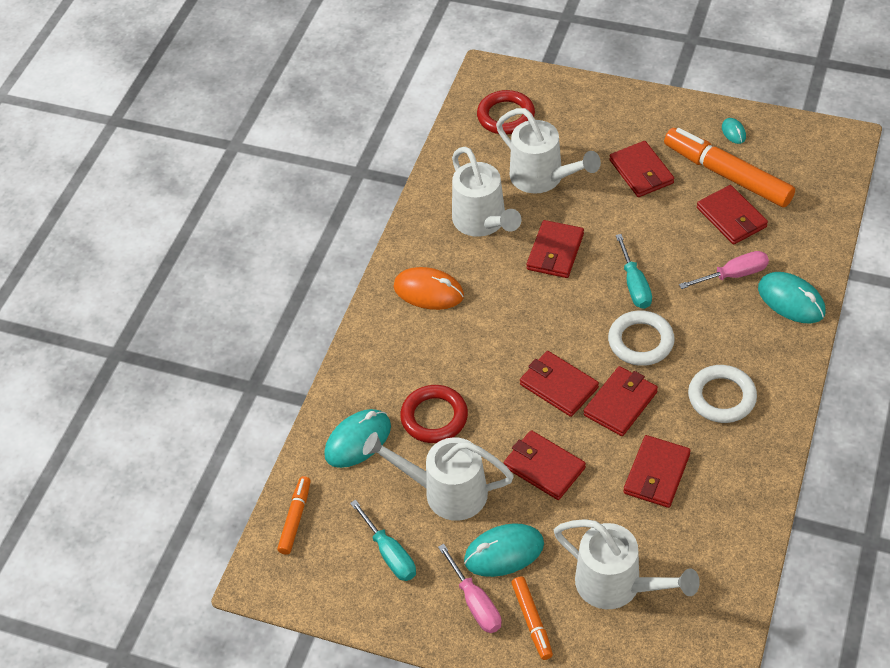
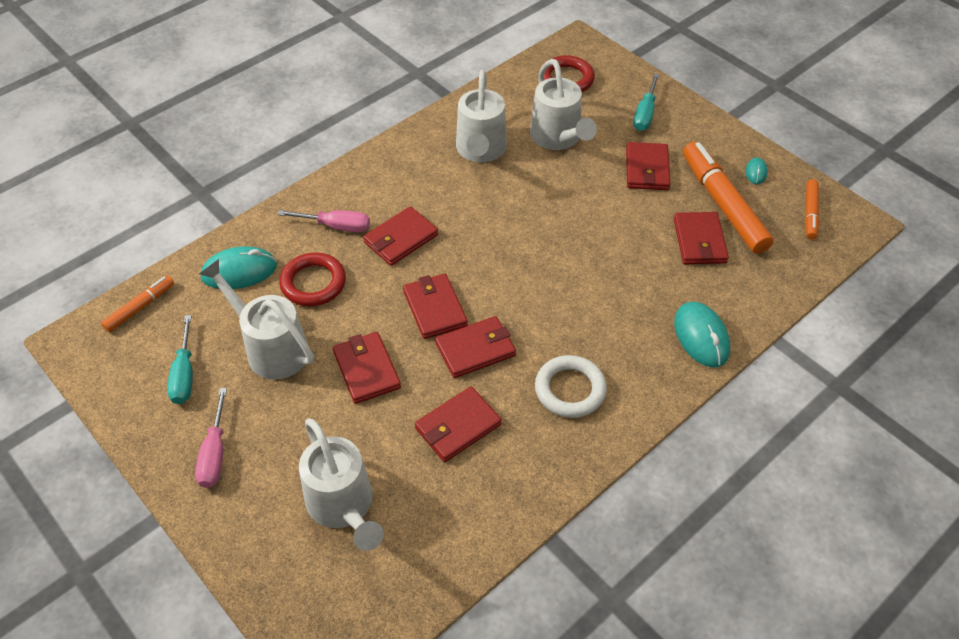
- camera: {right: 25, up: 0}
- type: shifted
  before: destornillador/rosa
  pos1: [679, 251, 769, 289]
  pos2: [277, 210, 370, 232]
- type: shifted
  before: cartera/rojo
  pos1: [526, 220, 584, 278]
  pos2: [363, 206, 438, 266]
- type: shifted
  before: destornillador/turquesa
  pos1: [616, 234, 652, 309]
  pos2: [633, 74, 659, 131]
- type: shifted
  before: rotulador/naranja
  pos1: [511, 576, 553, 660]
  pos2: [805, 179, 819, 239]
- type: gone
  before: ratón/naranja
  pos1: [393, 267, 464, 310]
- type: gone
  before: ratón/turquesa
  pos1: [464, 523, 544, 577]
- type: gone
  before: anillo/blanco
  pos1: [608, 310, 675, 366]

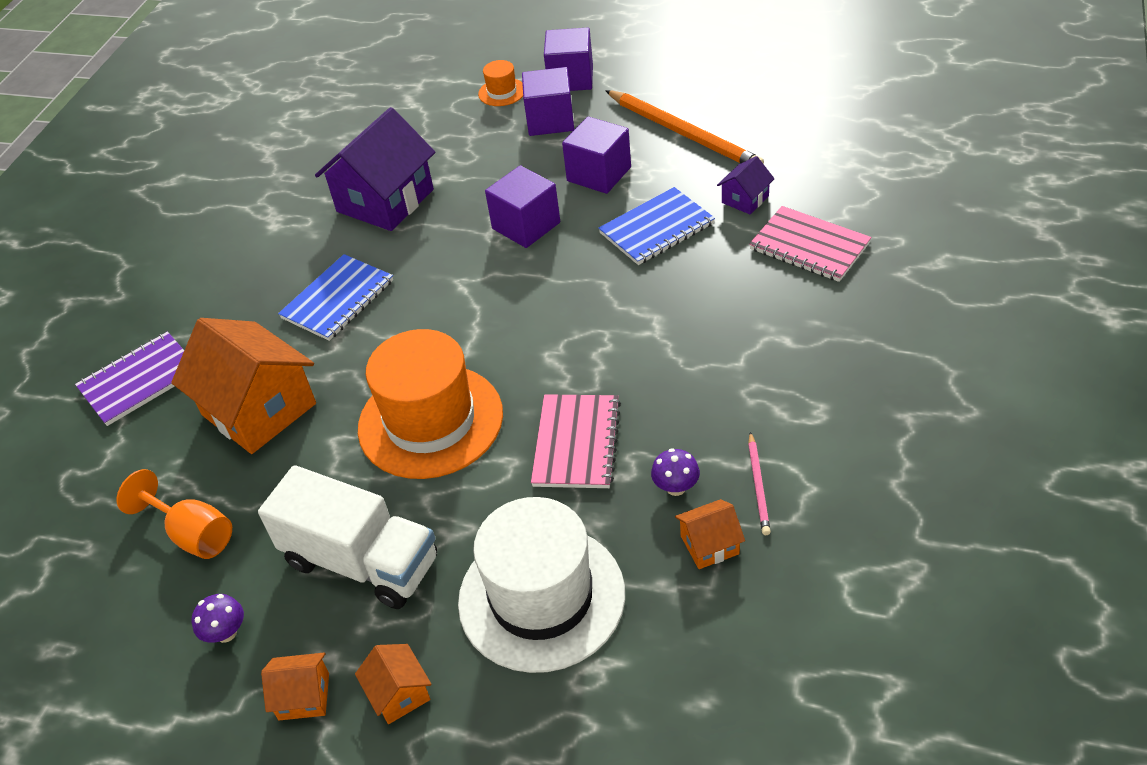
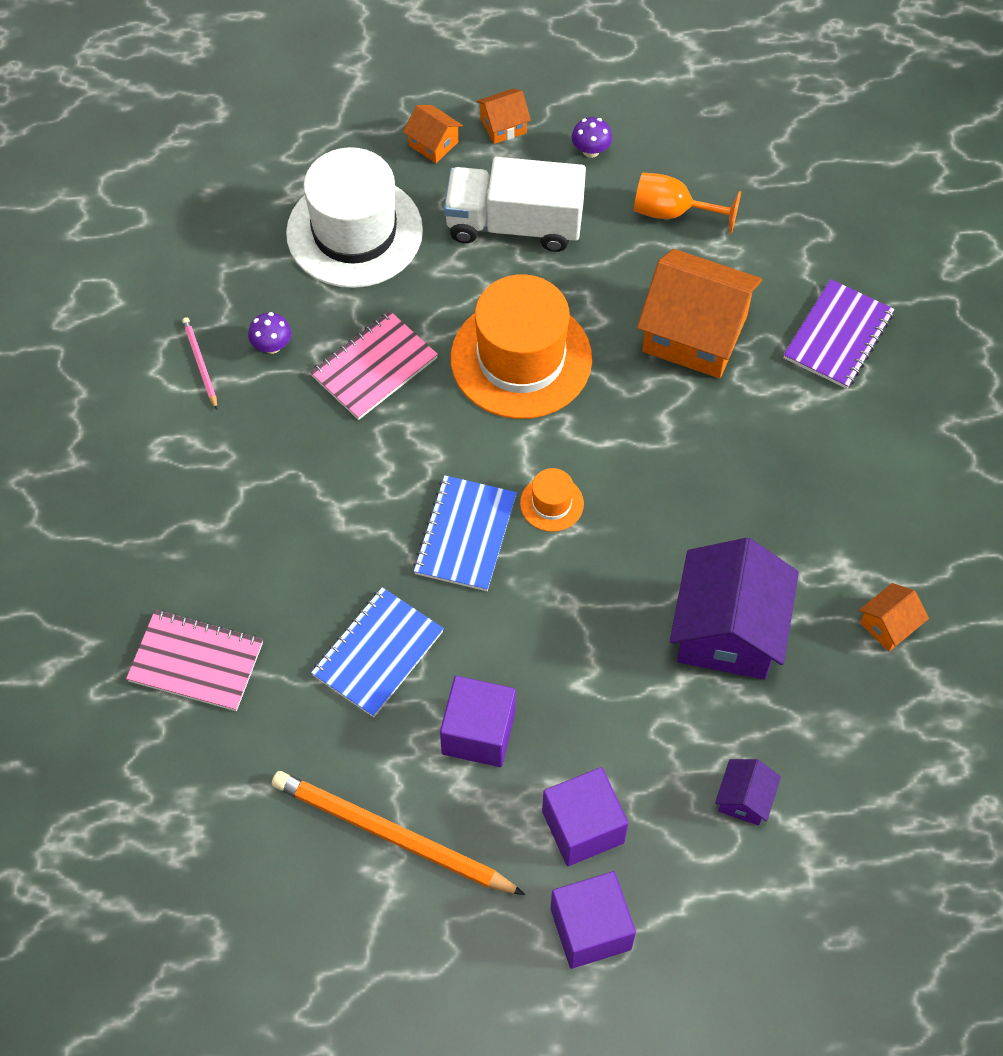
- camera: {right: 155, up: 15}
- type: rotated
  before: cuaderno/rosa
  pos1: [531, 394, 621, 488]
  pos2: [310, 311, 438, 420]
  turn: 60
- type: shifted
  before: cuaderno/azul
  pos1: [278, 254, 393, 341]
  pos2: [413, 475, 517, 591]
- type: shifted
  before: sombrero/naranja
  pos1: [478, 60, 523, 106]
  pos2: [520, 468, 584, 532]
- type: shifted
  before: casa/morado
  pos1: [717, 156, 775, 214]
  pos2: [715, 759, 781, 826]
- type: shifted
  before: casa/naranja
  pos1: [675, 499, 745, 569]
  pos2: [859, 583, 929, 651]
- type: gone
  before: cubo/morado
  pos1: [485, 165, 560, 248]

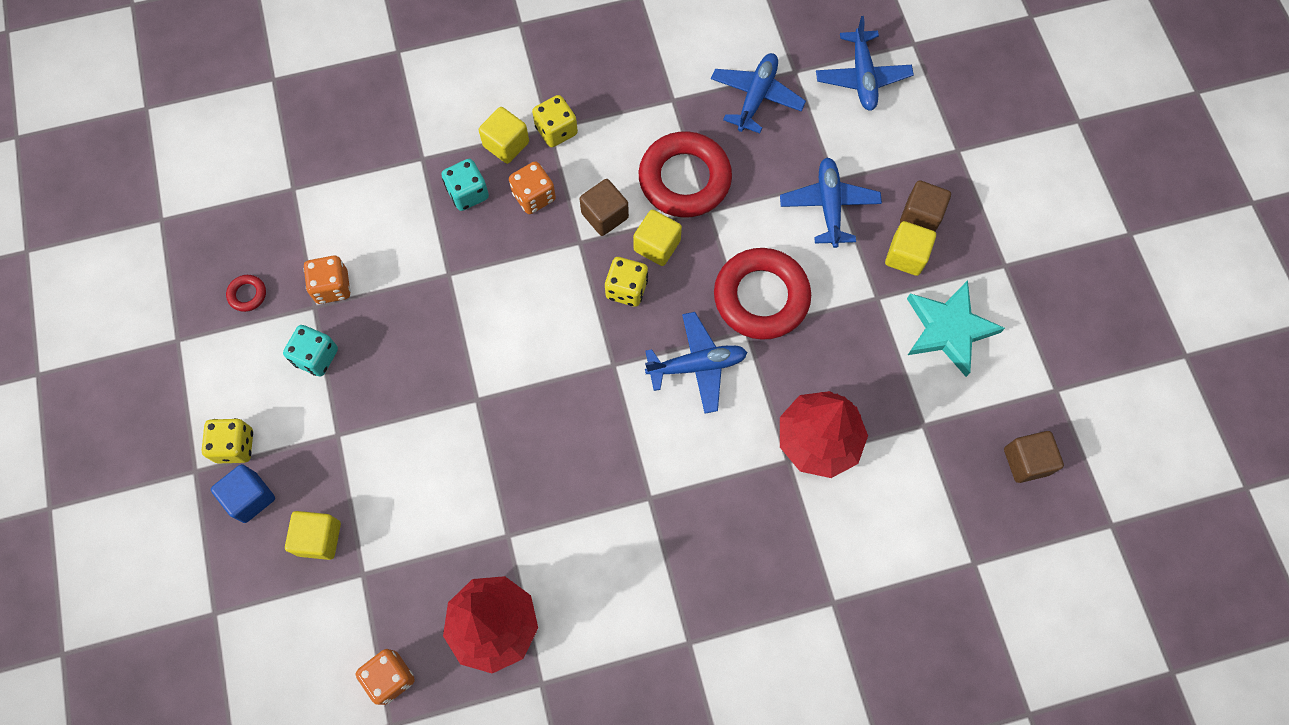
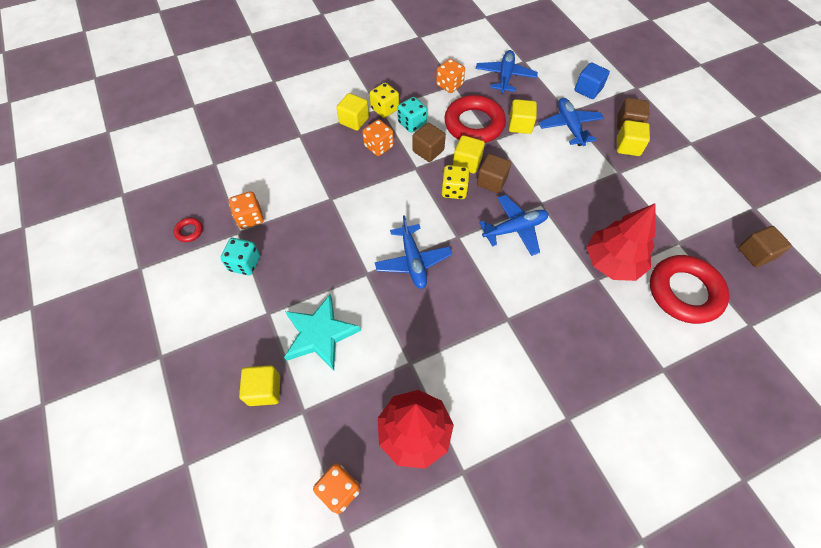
- camera: {right: -10, up: -10}
- type: shifted
  before: estrella/turquesa
  pos1: [907, 280, 1005, 377]
  pos2: [284, 294, 361, 370]
- type: shifted
  before: avión/azul
  pos1: [816, 16, 914, 111]
  pos2: [375, 215, 452, 289]
- type: shifted
  before: dado/turquesa
  pos1: [441, 159, 489, 211]
  pos2: [397, 97, 427, 133]
- type: new
  after: dado/naranja
  pos2: [436, 59, 465, 93]
- type: new
  after: cubo/marrón
  pos2: [477, 154, 511, 193]
- type: new
  after: cubo/amarillo
  pos2: [509, 99, 537, 134]
- type: shifted
  before: cubo/azul
  pos1: [211, 464, 275, 523]
  pos2: [575, 62, 610, 99]
- type: shifted
  before: anillo/rojo
  pos1: [714, 248, 811, 340]
  pos2: [650, 255, 729, 324]
- type: gone
  before: dado/amarillo
  pos1: [201, 418, 253, 463]

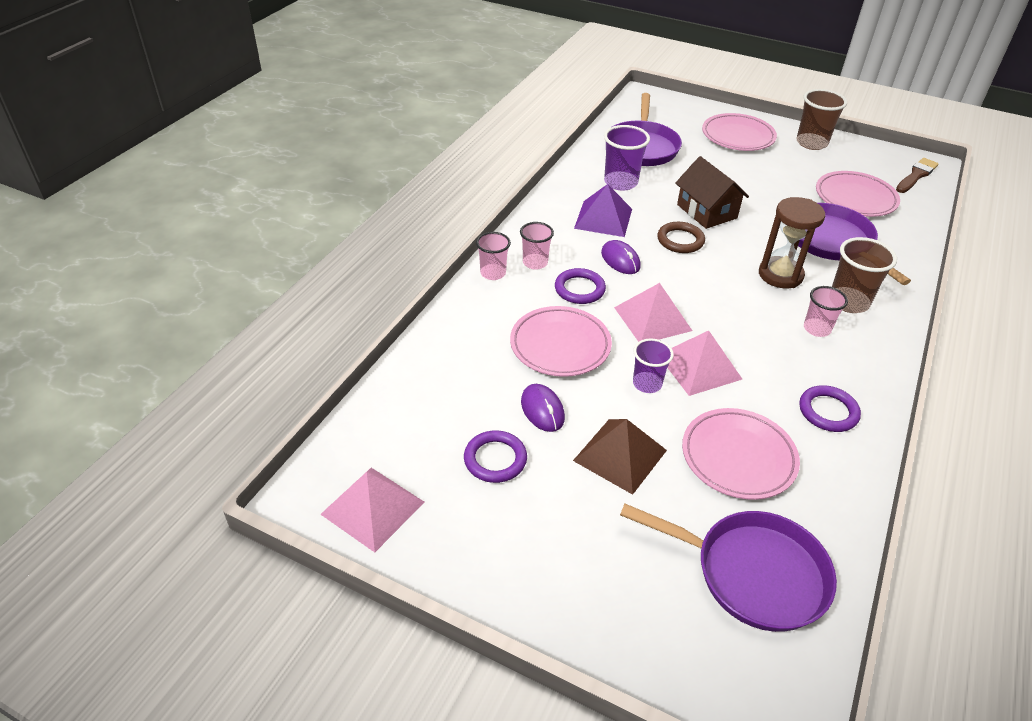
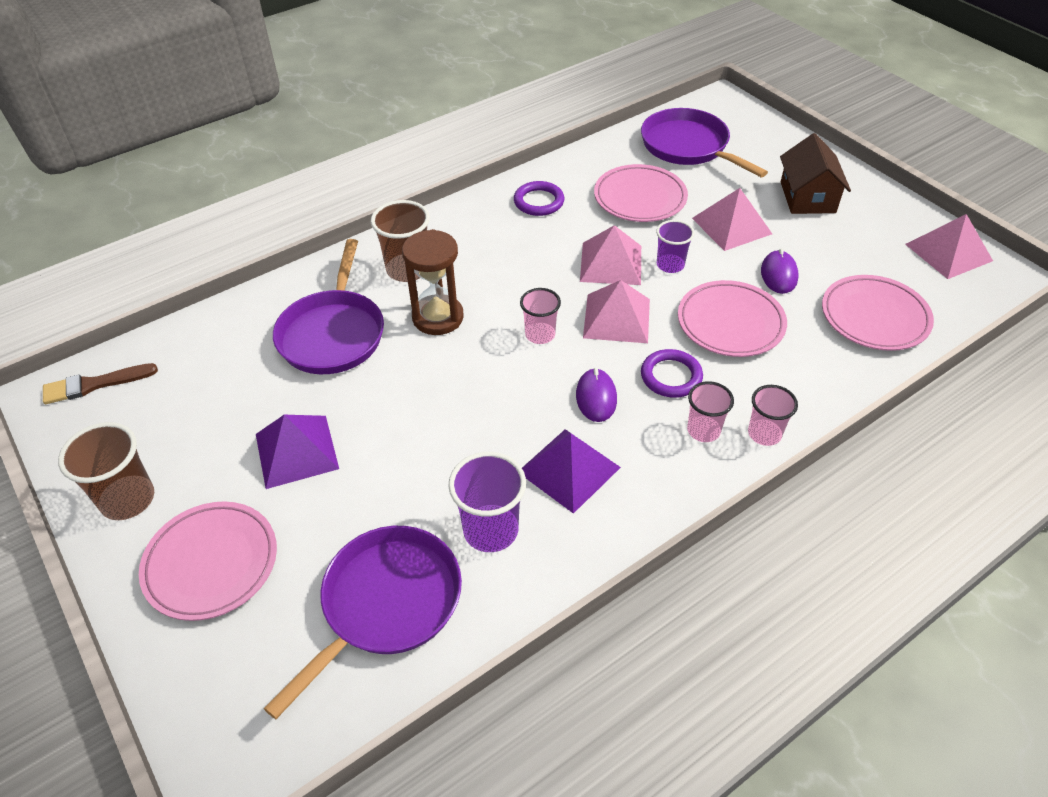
- camera: {right: -150, up: 5}
- type: new
  after: pirámide/morado
  pos2: [256, 415, 339, 489]
- type: shifted
  before: vaso/rosa
  pos1: [804, 286, 848, 337]
  pos2: [520, 288, 561, 344]
- type: repainted
  before: pirámide/marrón
  after: pirámide/rosa
  pos1: [573, 419, 667, 495]
  pos2: [692, 188, 772, 251]
- type: shifted
  before: casa/marrón
  pos1: [675, 156, 749, 229]
  pos2: [780, 133, 851, 214]
- type: shifted
  before: plato/rosa
  pos1: [816, 171, 900, 217]
  pos2: [822, 275, 934, 351]
- type: gone
  before: anillo/morado
  pos1: [464, 431, 527, 483]
- type: gone
  before: anillo/marrón
  pos1: [657, 222, 705, 253]

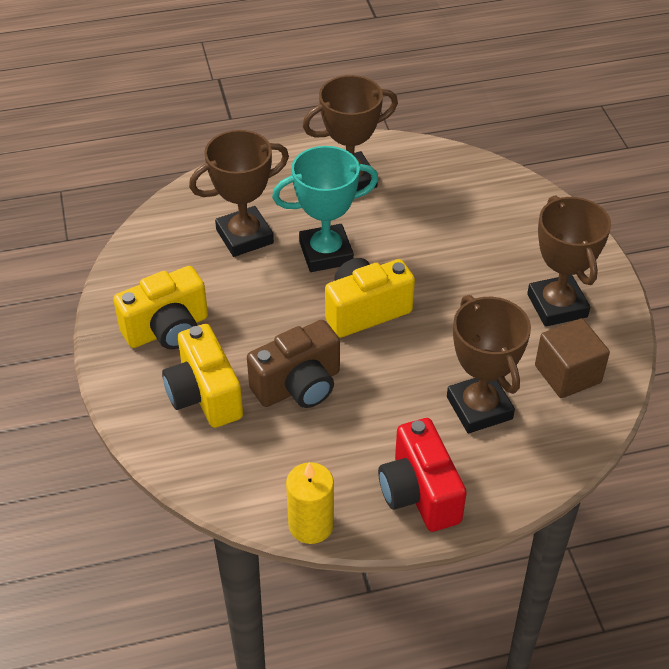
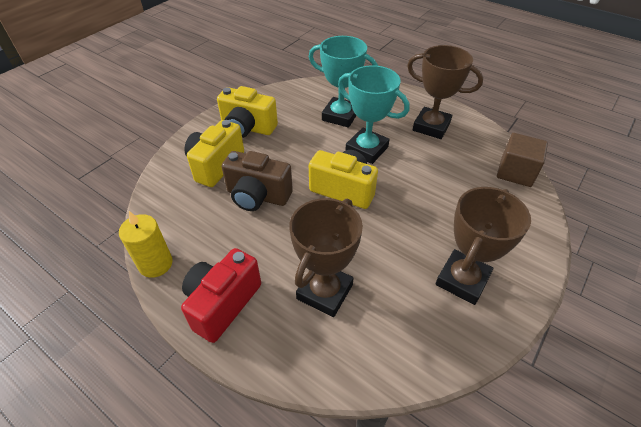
- camera: {right: 50, up: 0}
- type: repainted
  before: trofeo/marrón
  after: trofeo/turquesa
  pos1: [189, 130, 289, 257]
  pos2: [309, 36, 378, 128]
- type: shifted
  before: cubo/marrón
  pos1: [535, 318, 610, 398]
  pos2: [497, 133, 548, 187]

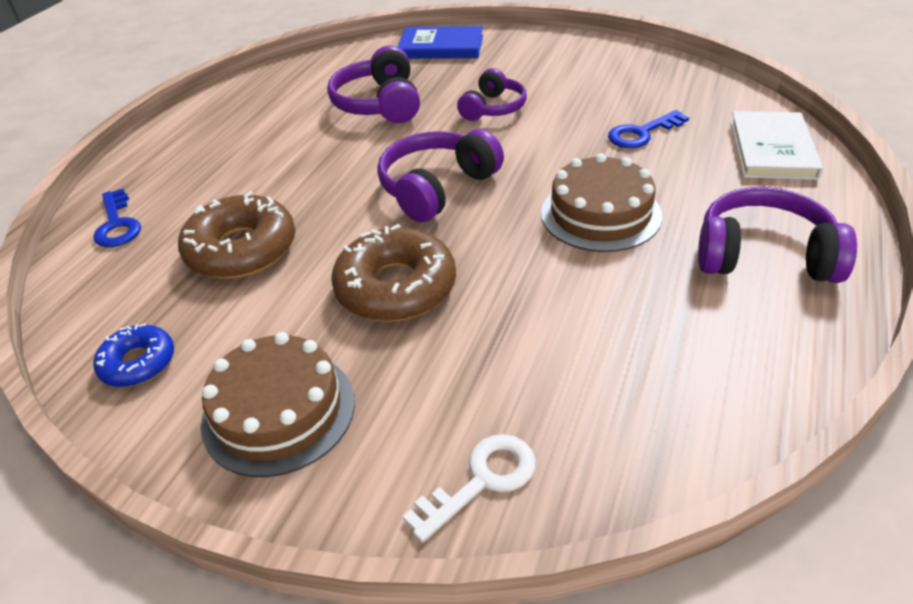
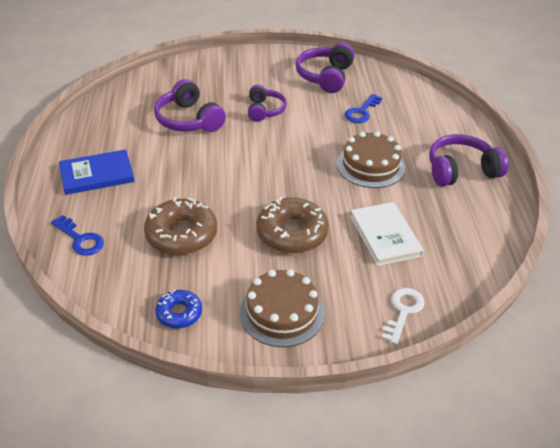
- camera: {right: -30, up: 0}
- type: shifted
  before: libro/azul
  pos1: [397, 26, 483, 59]
  pos2: [59, 149, 135, 195]
- type: shifted
  before: auriculares/morado
  pos1: [377, 129, 504, 222]
  pos2: [296, 43, 355, 93]
- type: shifted
  before: libro/blanco
  pos1: [730, 111, 823, 180]
  pos2: [350, 202, 424, 266]

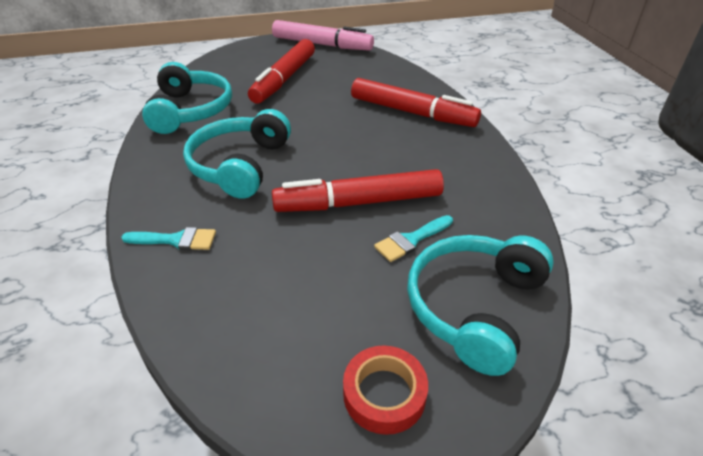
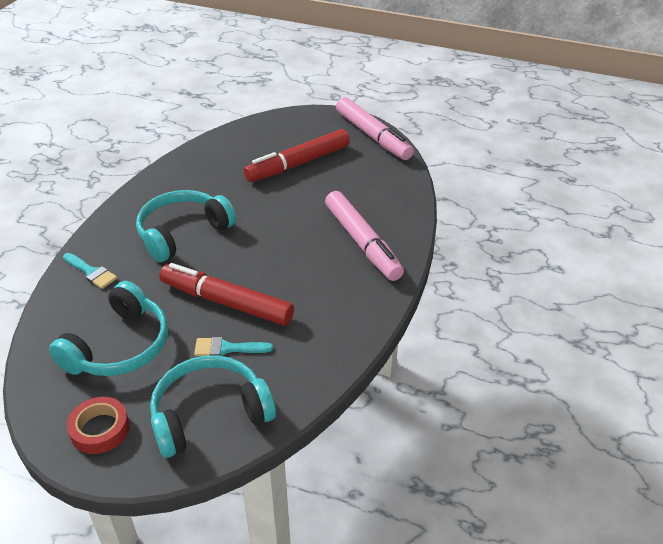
- camera: {right: 35, up: 0}
- type: shifted
  before: auriculares/turquesa
  pos1: [142, 62, 232, 134]
  pos2: [49, 281, 168, 376]
- type: repainted
  before: rotulador/rojo
  after: rotulador/rosa
  pos1: [351, 78, 481, 127]
  pos2: [325, 191, 404, 281]

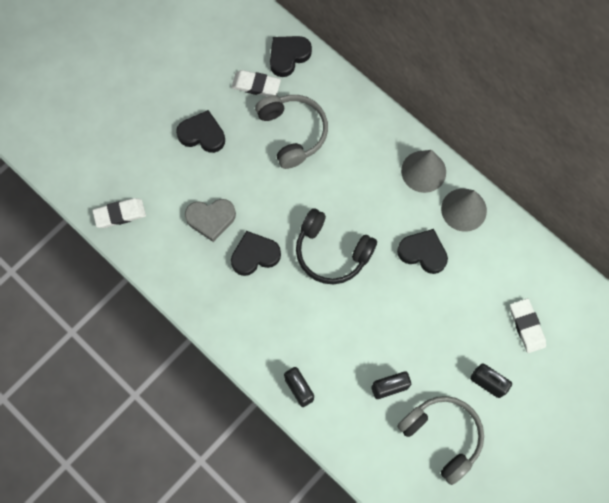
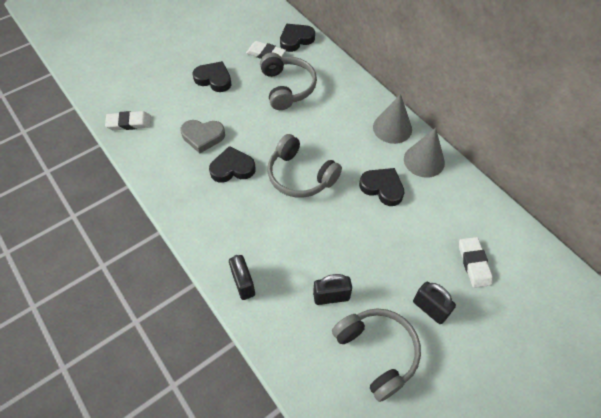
- camera: {right: 10, up: -15}
- type: repainted
  before: auriculares/negro
  after: auriculares/gris
  pos1: [296, 208, 377, 284]
  pos2: [267, 134, 342, 198]

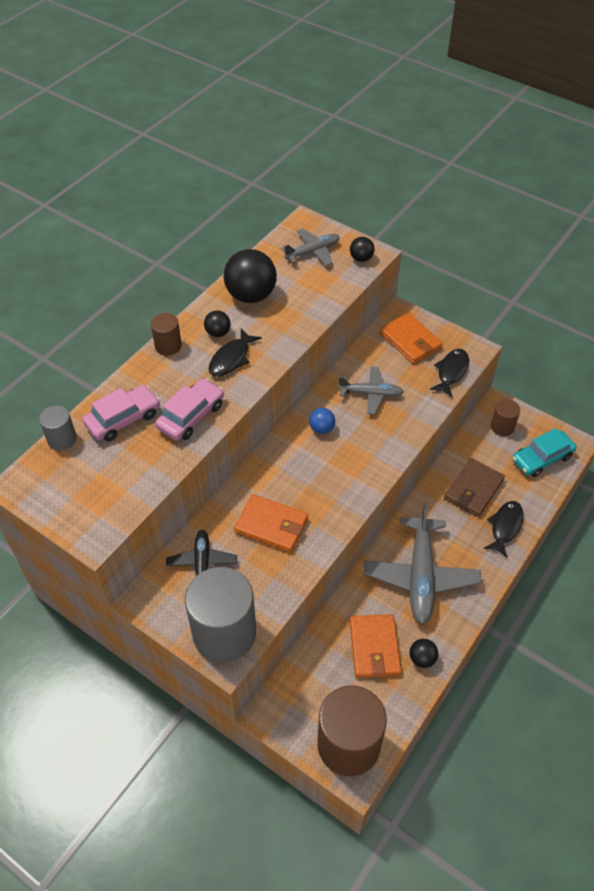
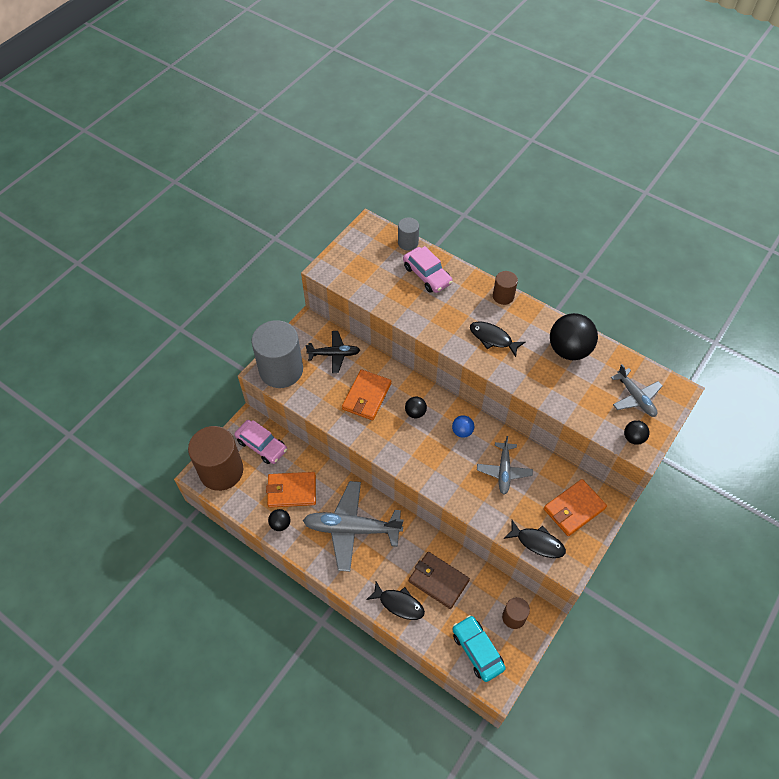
- camera: {right: 90, up: 5}
- type: shifted
  before: coche/rosa
  pos1: [155, 379, 224, 441]
  pos2: [234, 420, 287, 464]
- type: shifted
  before: pelota/negro
  pos1: [204, 311, 231, 337]
  pos2: [405, 397, 427, 418]

